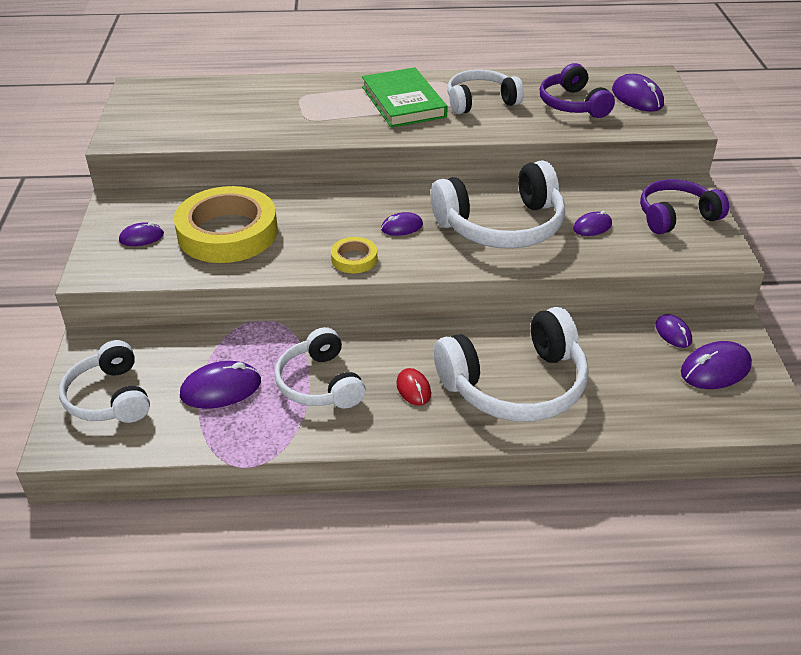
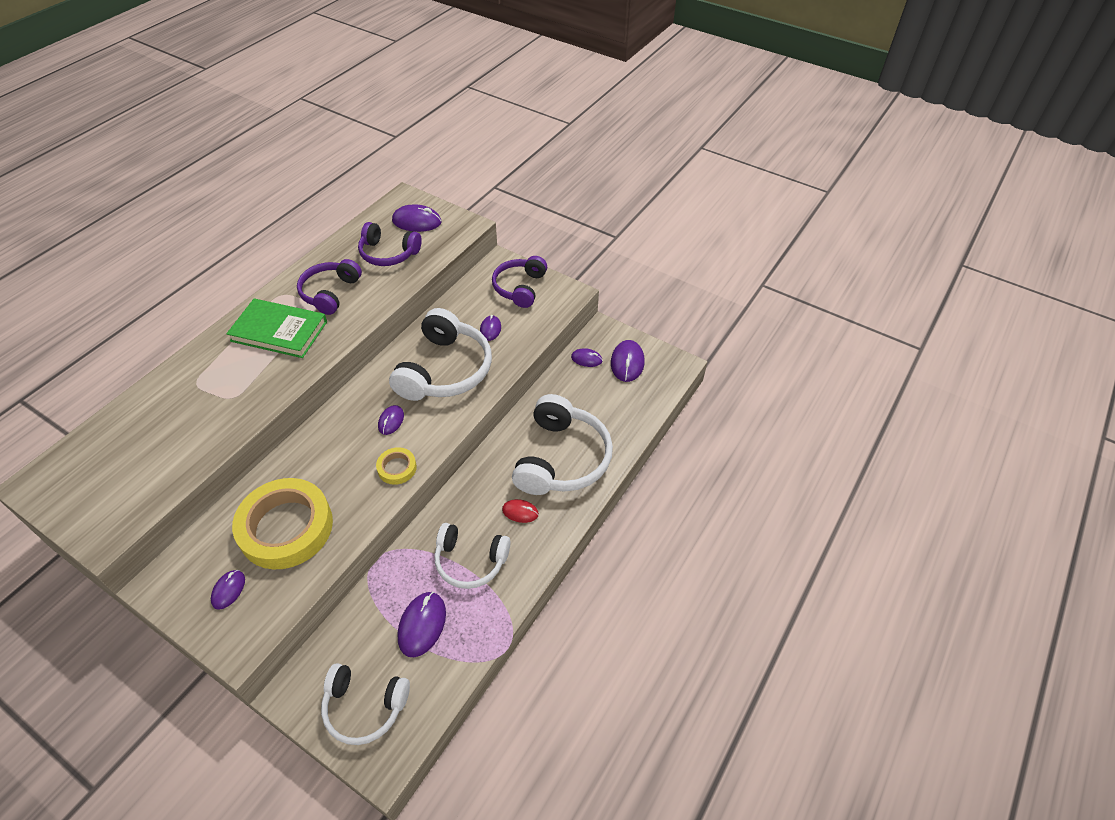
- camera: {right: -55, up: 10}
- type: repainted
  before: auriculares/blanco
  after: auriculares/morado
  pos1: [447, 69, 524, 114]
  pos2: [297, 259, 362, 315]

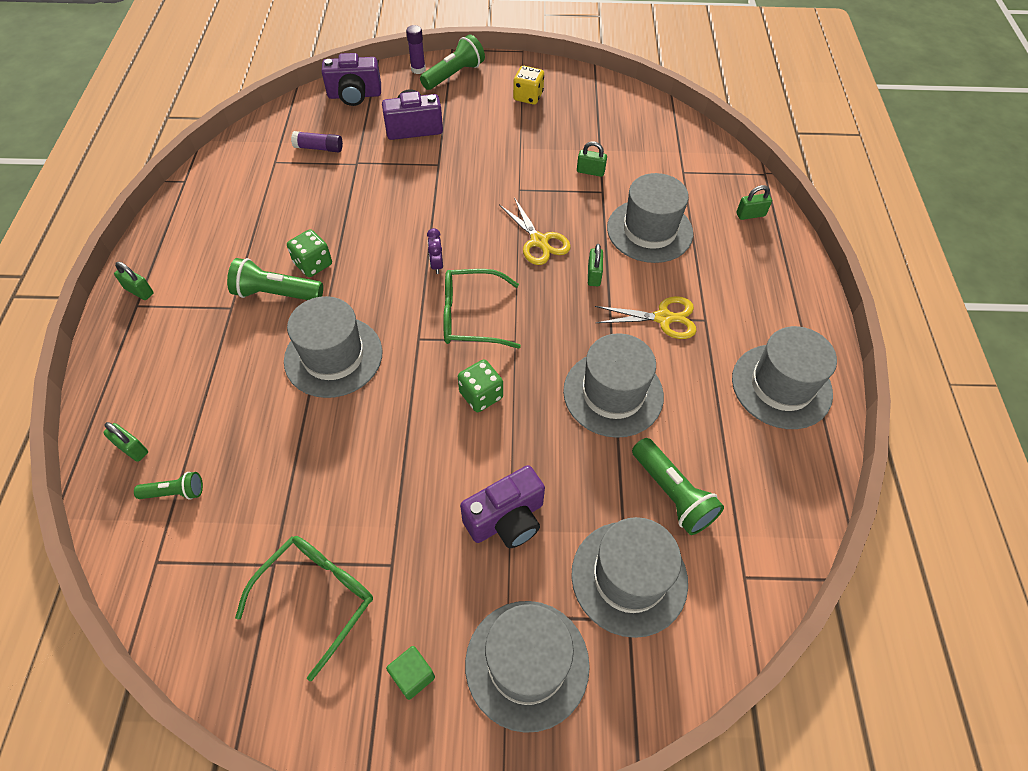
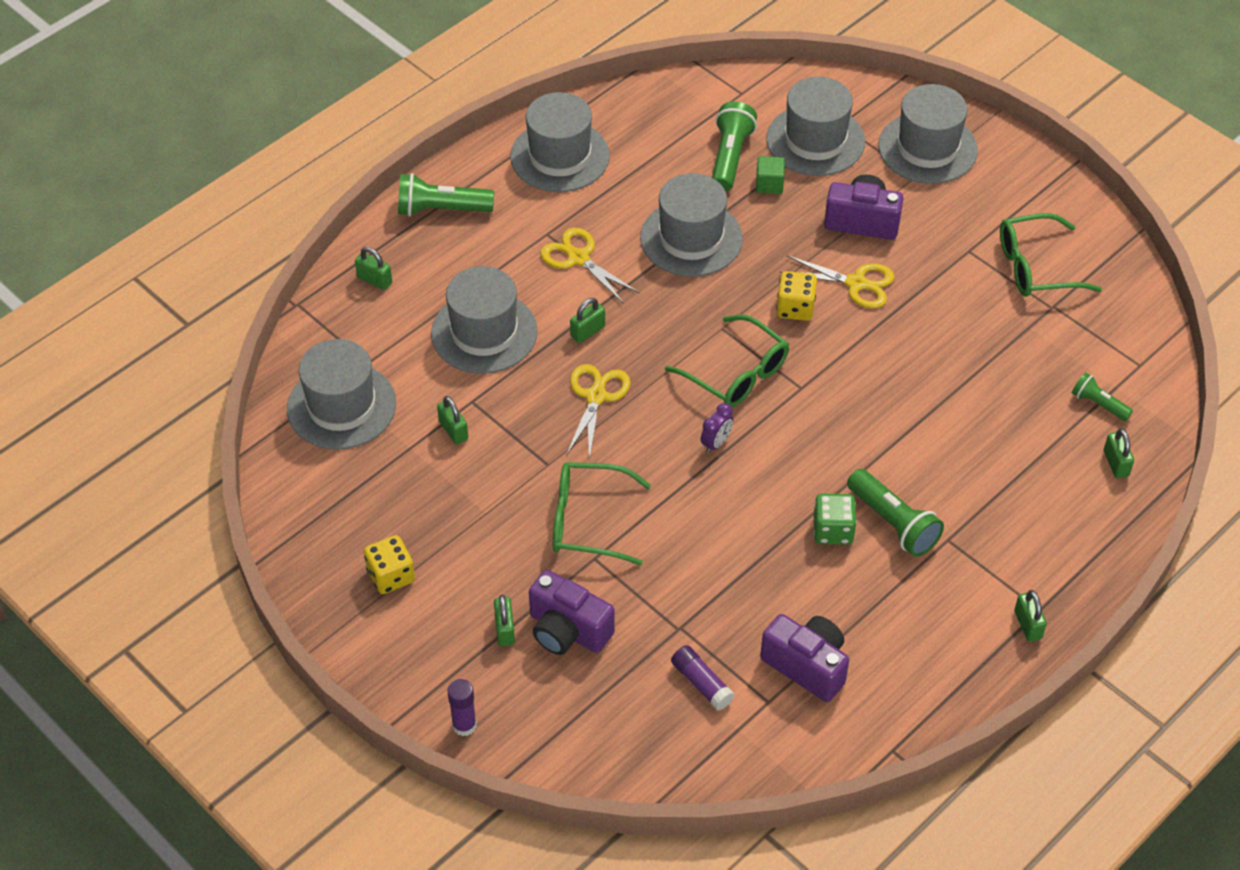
- camera: {right: -135, up: -5}
- type: shifted
  before: sombrero/gris
  pos1: [284, 296, 383, 398]
  pos2: [287, 339, 396, 450]
- type: shifted
  before: lámpara de mano/verde
  pos1: [420, 34, 485, 90]
  pos2: [398, 173, 494, 216]
- type: new
  after: candado/verde
  pos2: [494, 595, 515, 646]
- type: new
  after: gafas/verde
  pos2: [553, 462, 651, 565]
- type: shifted
  before: cubo/verde
  pos1: [386, 646, 435, 700]
  pos2: [756, 156, 785, 194]
- type: shifted
  before: cámara/morado
  pos1: [322, 53, 381, 106]
  pos2: [760, 614, 849, 702]
- type: repainted
  before: dado/verde
  after: dado/amarillo
  pos1: [458, 359, 503, 412]
  pos2: [776, 271, 817, 321]
- type: new
  after: tijeras/amarillo
  pos2: [780, 255, 895, 309]

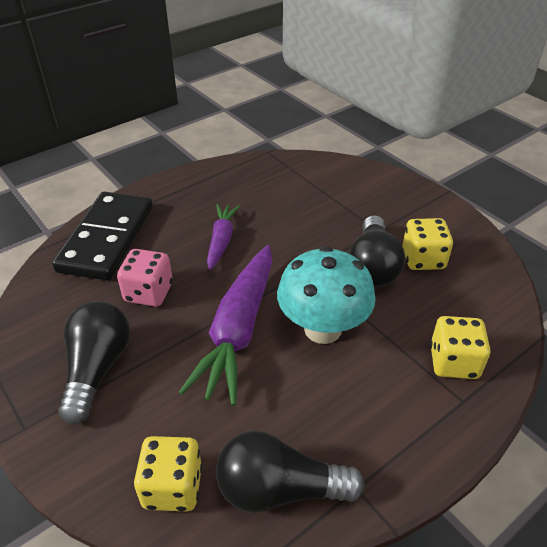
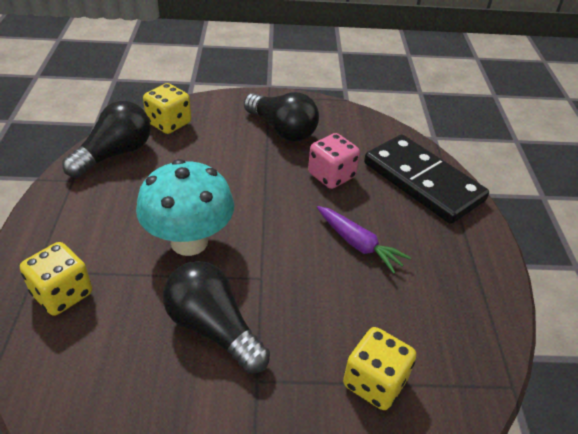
- camera: {right: 125, up: 0}
- type: shifted
  before: dado/amarillo
  pos1: [402, 218, 453, 270]
  pos2: [343, 327, 417, 410]
- type: gone
  before: zanahoria/morado
  pos1: [179, 245, 272, 406]

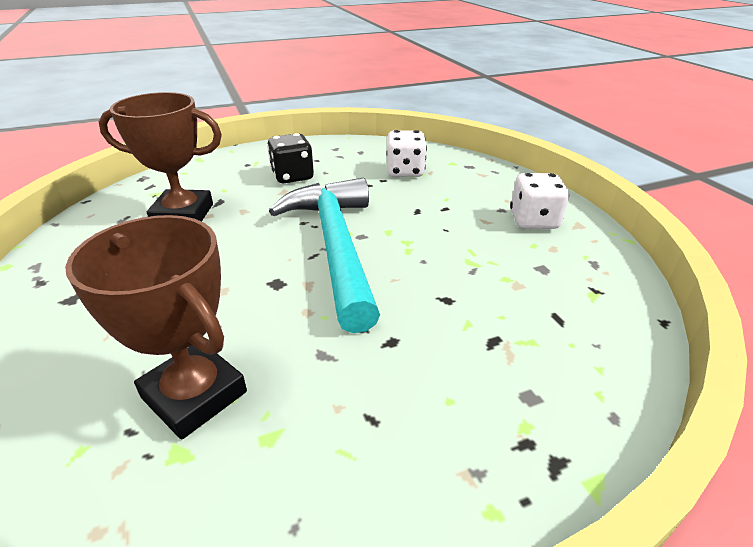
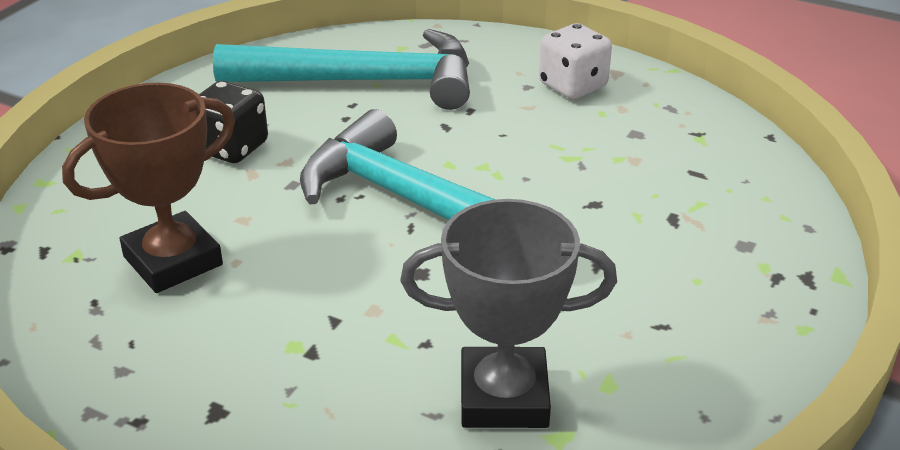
- camera: {right: -40, up: 0}
- type: swapped
  before: dado/blanco
  after: martillo/turquesa
  pos1: [386, 130, 427, 177]
  pos2: [213, 29, 470, 110]
- type: repainted
  before: trofeo/marrón
  after: trofeo/gris
  pos1: [65, 215, 247, 440]
  pos2: [400, 199, 617, 428]

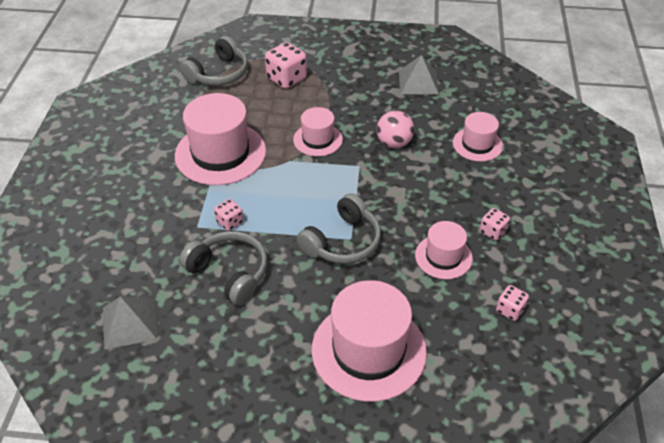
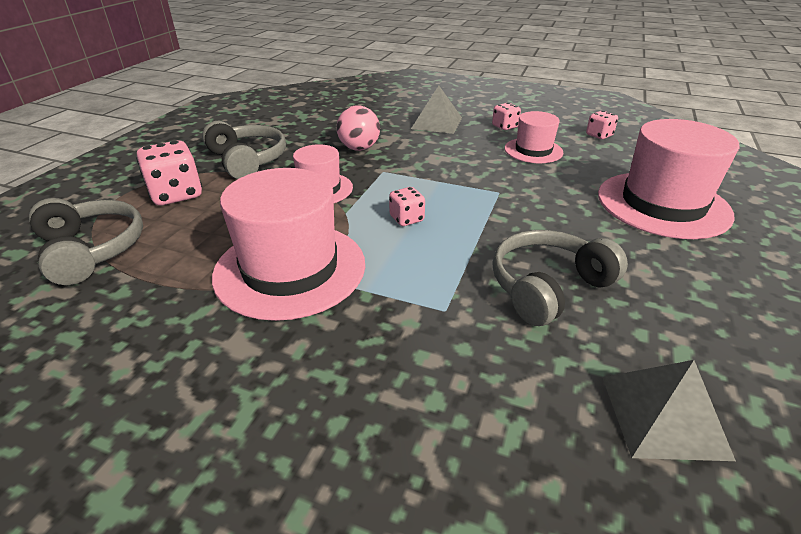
- camera: {right: -75, up: -10}
- type: shifted
  before: auriculares/gris
  pos1: [297, 193, 381, 264]
  pos2: [202, 121, 286, 179]
- type: shifted
  before: dado/rosa
  pos1: [214, 199, 243, 231]
  pos2: [389, 187, 425, 226]
- type: shifted
  before: pirámide/gris
  pos1: [399, 55, 439, 95]
  pos2: [411, 86, 462, 134]
- type: gone
  before: sombrero/rosa
  pos1: [453, 112, 503, 162]

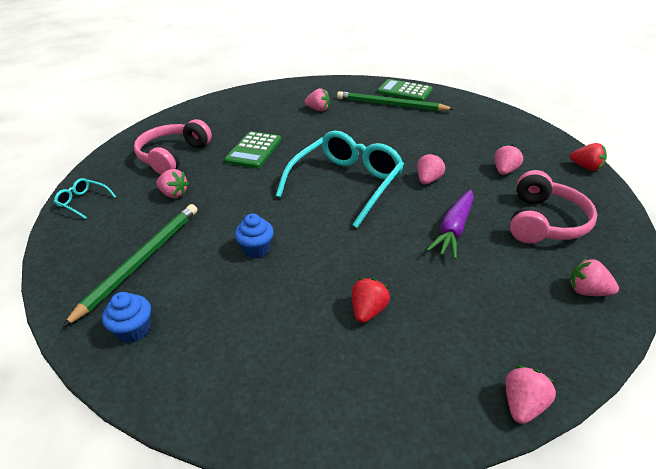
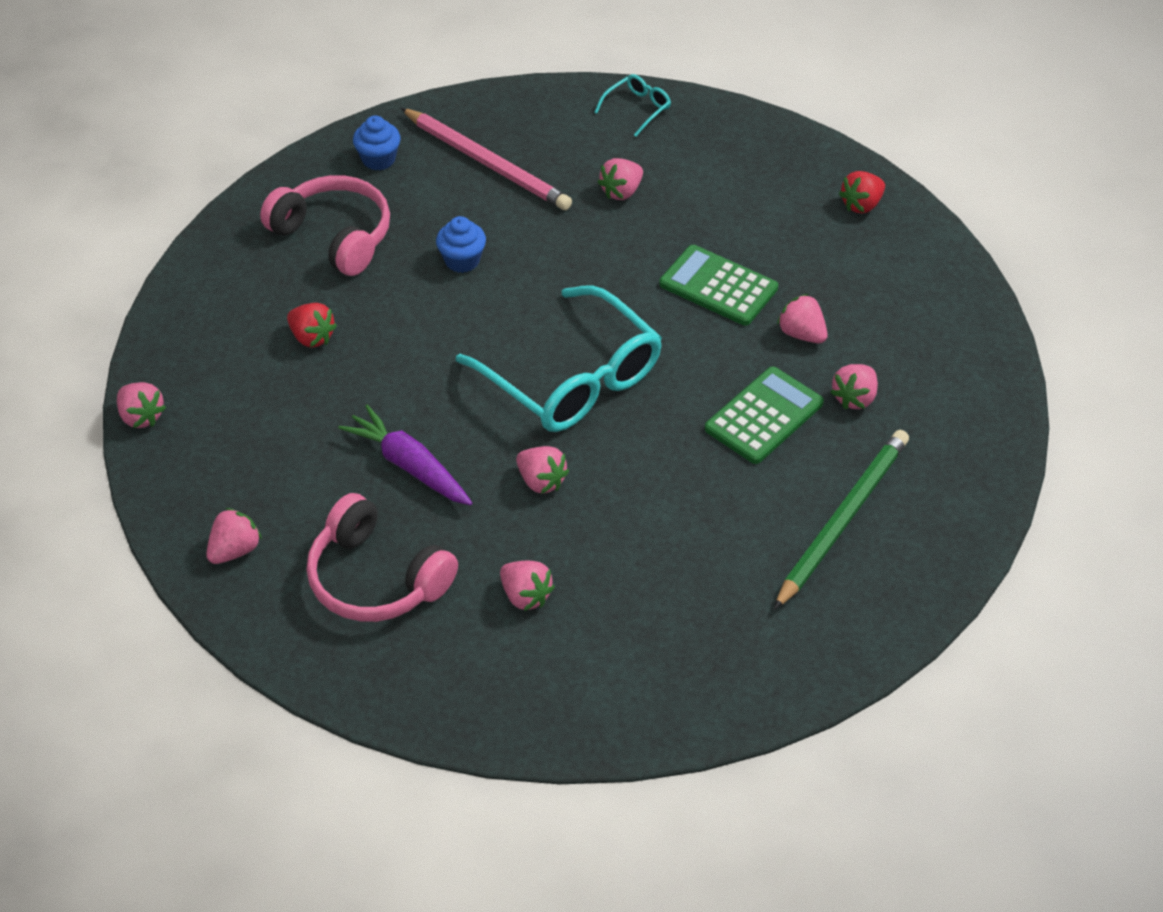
- camera: {right: 105, up: 10}
- type: shifted
  before: auriculares/rosa
  pos1: [134, 119, 212, 174]
  pos2: [260, 175, 390, 276]
- type: repainted
  before: lápiz/verde
  after: lápiz/rosa
  pos1: [62, 204, 197, 328]
  pos2: [401, 108, 572, 210]
- type: shifted
  before: calculadora/verde
  pos1: [377, 79, 433, 101]
  pos2: [705, 366, 824, 464]
- type: new
  after: fresa/rosa
  pos2: [777, 294, 828, 343]
- type: shifted
  before: fresa/rojo
  pos1: [570, 143, 607, 171]
  pos2: [839, 171, 885, 214]

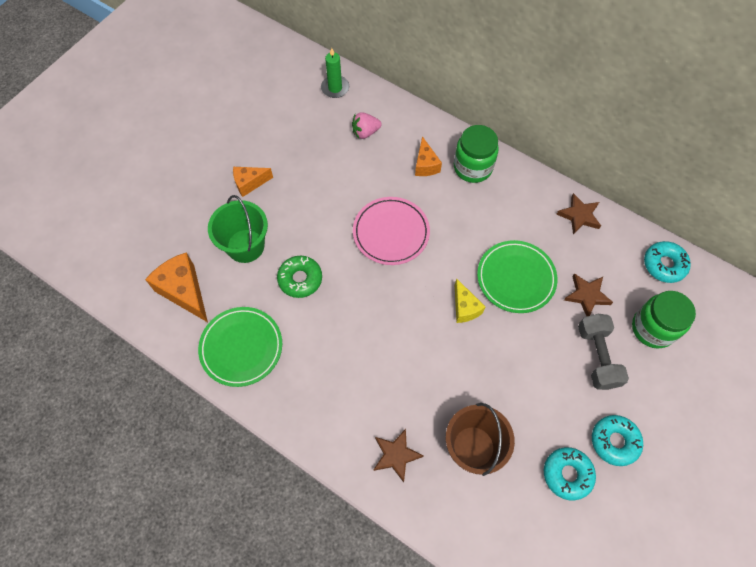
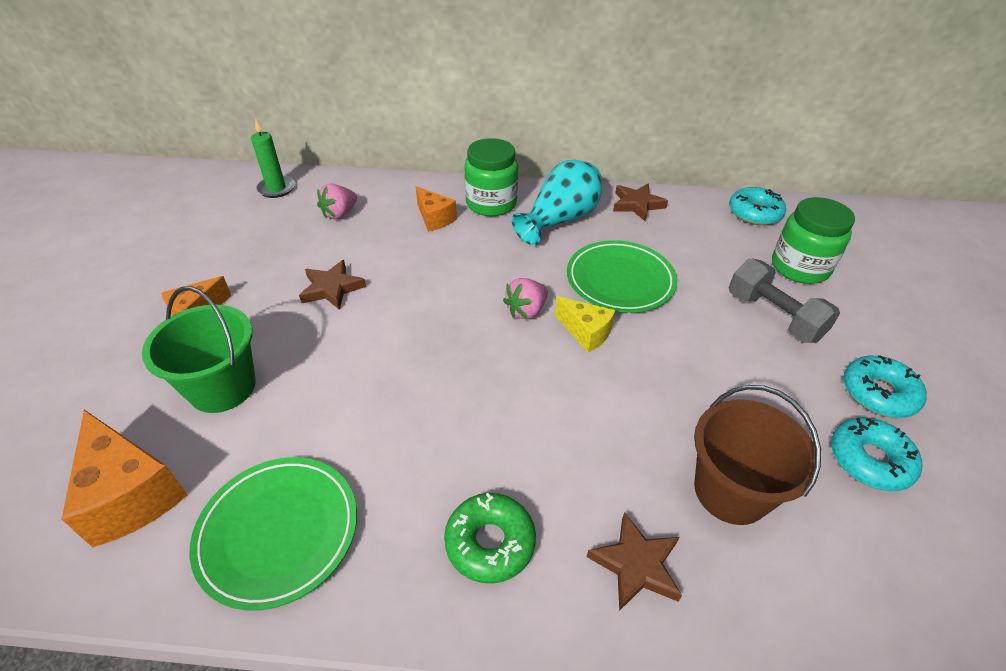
- camera: {right: -30, up: -20}
- type: rotated
  before: queso/naranja
  pos1: [145, 253, 208, 322]
  pos2: [61, 410, 188, 548]
  turn: -150
- type: shifted
  before: estrella/marrón
  pos1: [564, 273, 613, 316]
  pos2: [299, 260, 366, 310]
- type: shifted
  before: rosquilla/verde
  pos1: [277, 256, 322, 298]
  pos2: [444, 493, 536, 584]
- type: new
  after: fresa/rosa
  pos2: [503, 278, 548, 319]
- type: new
  after: florero/turquesa
  pos2: [512, 160, 602, 245]
- type: gone
  before: plato/rosa
  pos1: [353, 197, 430, 265]

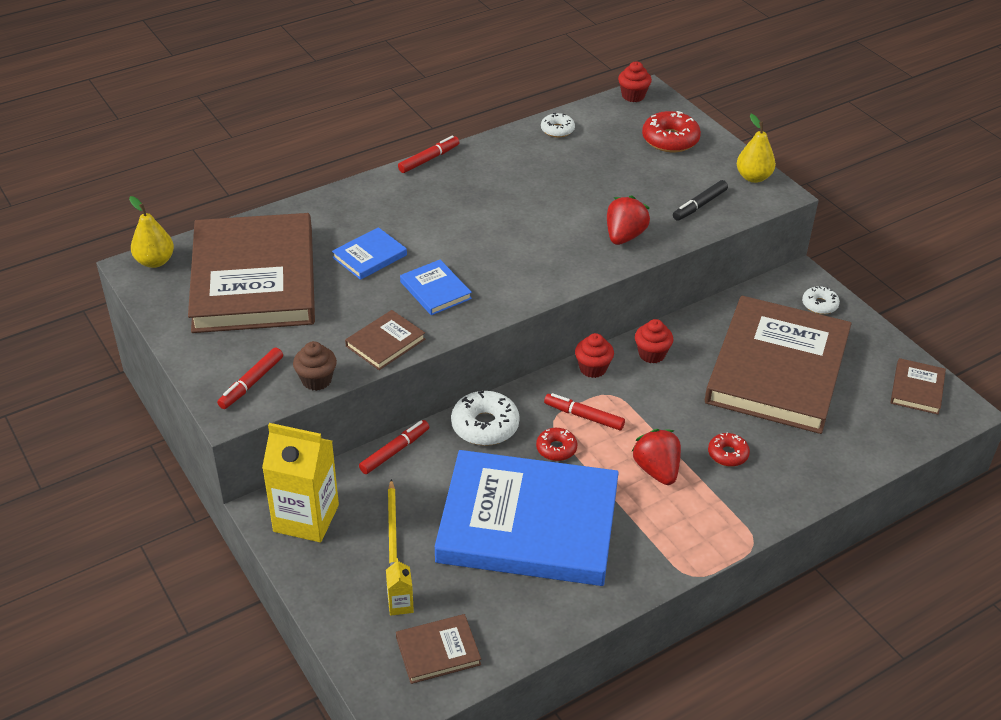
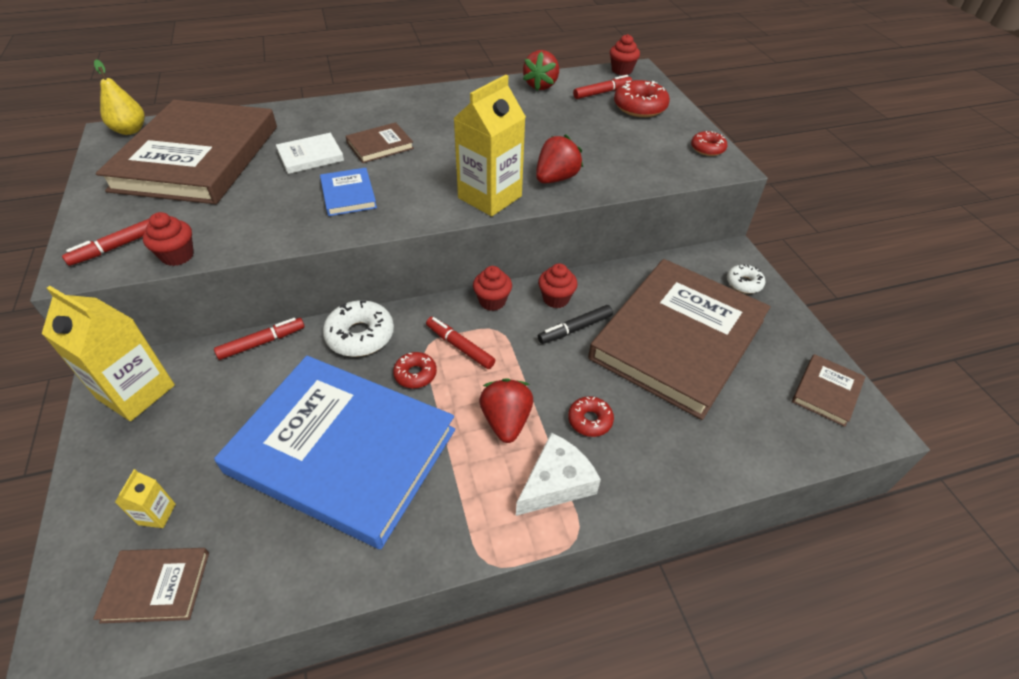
- camera: {right: 15, up: 5}
- type: repainted
  before: magdalena/marrón
  after: magdalena/rojo
  pos1: [293, 341, 337, 391]
  pos2: [143, 212, 194, 266]
- type: repainted
  before: libro/azul
  after: libro/blanco
  pos1: [332, 227, 407, 280]
  pos2: [276, 133, 344, 174]
- type: shifted
  before: libro/marrón
  pos1: [345, 310, 425, 370]
  pos2: [346, 122, 414, 163]
- type: new
  after: cartón de leche/amarillo
  pos2: [453, 75, 526, 216]
- type: new
  after: queso/blanco
  pos2: [516, 433, 601, 516]
- type: swapped
  before: rosquilla/blanco
  after: fresa/rojo
  pos1: [541, 113, 575, 137]
  pos2: [523, 50, 559, 91]
- type: shifted
  before: rotulador/negro
  pos1: [673, 180, 728, 221]
  pos2: [538, 305, 613, 344]
- type: shifted
  before: rotulador/rojo
  pos1: [398, 135, 459, 173]
  pos2: [573, 75, 632, 99]
- type: swapped
  before: pera/amarillo
  after: rosquilla/rojo
  pos1: [737, 114, 776, 183]
  pos2: [691, 131, 727, 156]
- type: gone
  before: lápiz/amarillo
  pos1: [388, 479, 397, 567]

